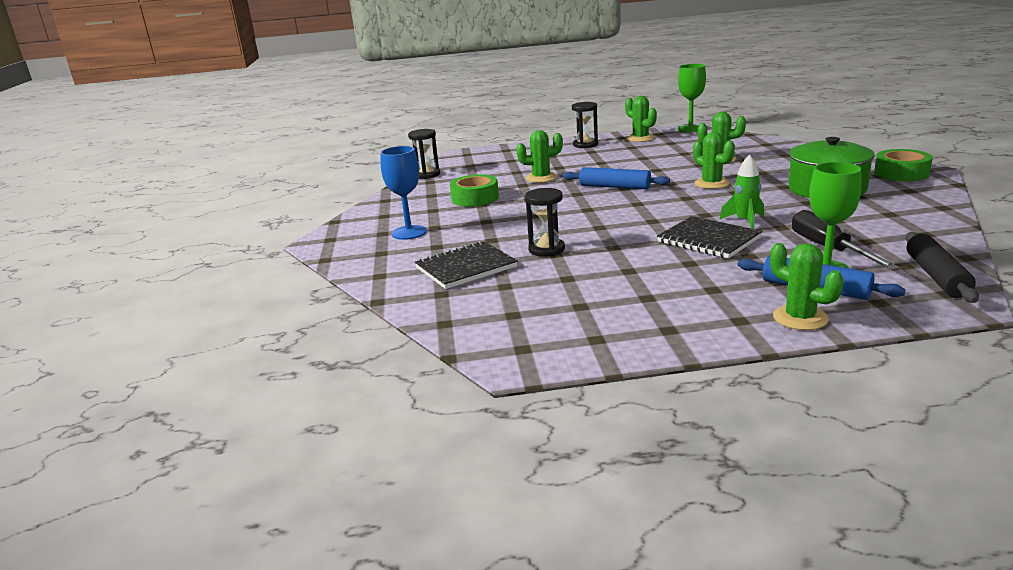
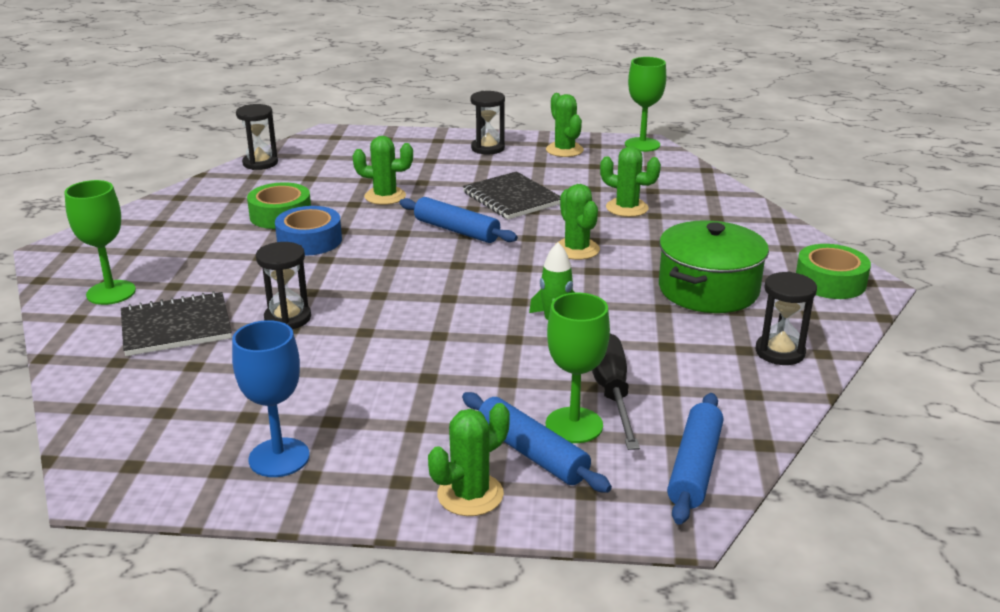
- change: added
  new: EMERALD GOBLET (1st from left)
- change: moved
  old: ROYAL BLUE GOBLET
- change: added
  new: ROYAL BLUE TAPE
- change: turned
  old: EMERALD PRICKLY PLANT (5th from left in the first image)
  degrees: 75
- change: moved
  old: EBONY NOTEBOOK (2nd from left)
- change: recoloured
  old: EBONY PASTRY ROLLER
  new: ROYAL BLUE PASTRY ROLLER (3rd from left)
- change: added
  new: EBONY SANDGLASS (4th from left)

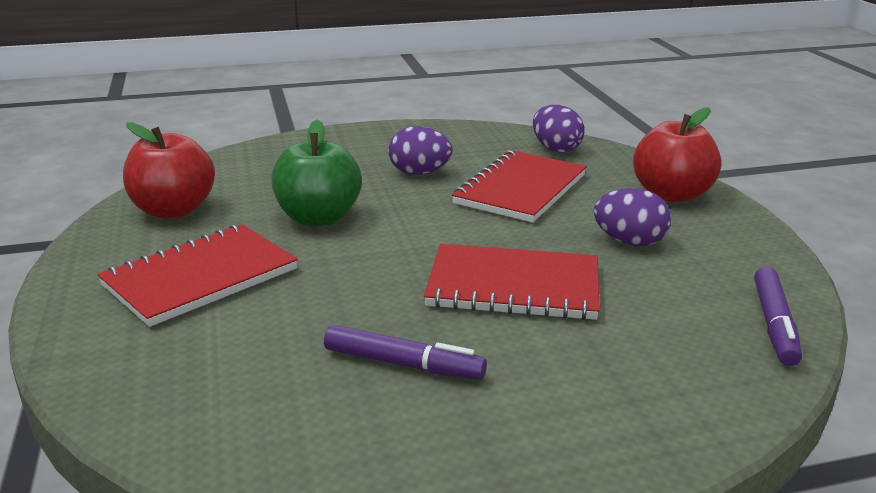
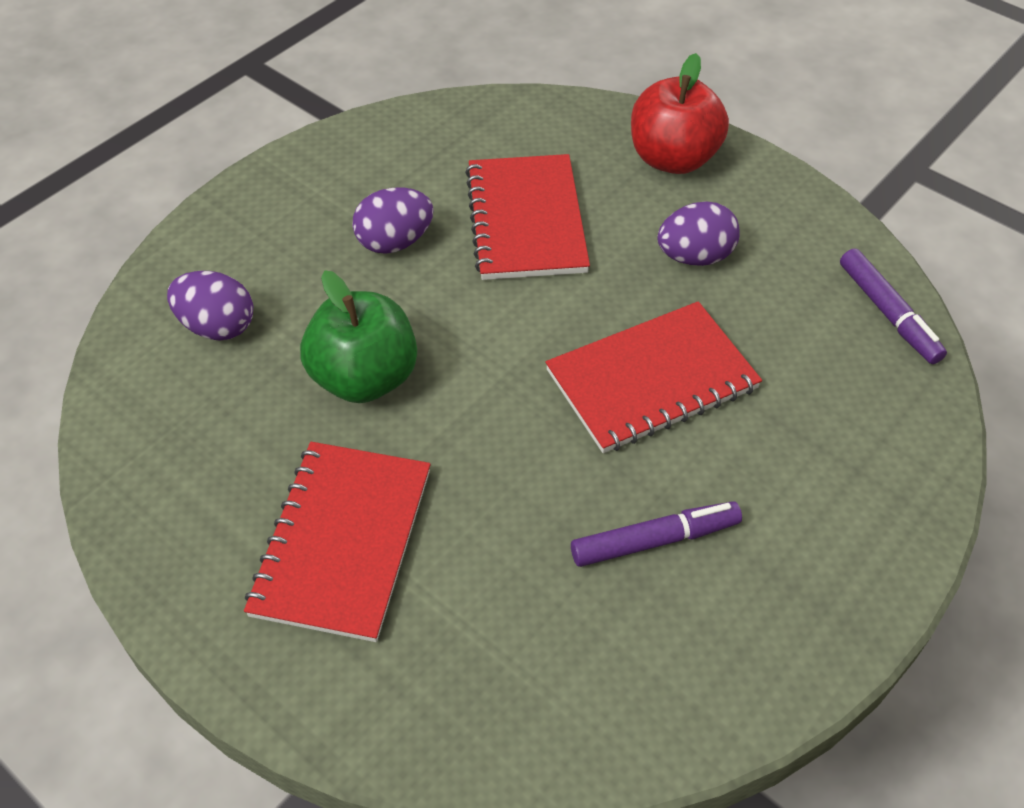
- change: moved
  old: ROYAL PURPLE EGG (2nd from left in the first image)
  new: ROYAL PURPLE EGG (1st from left)
- change: removed
  old: SCARLET APPLE (1st from left)

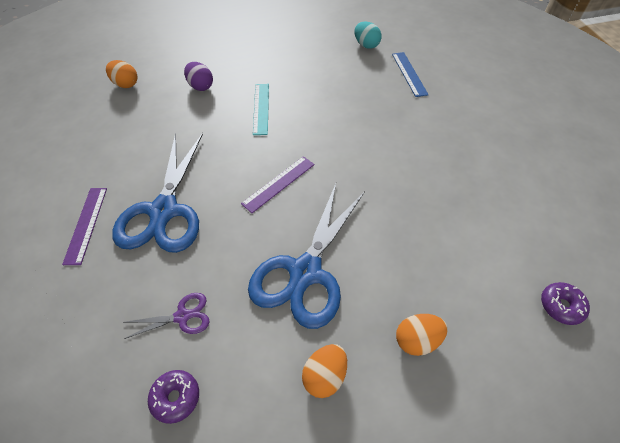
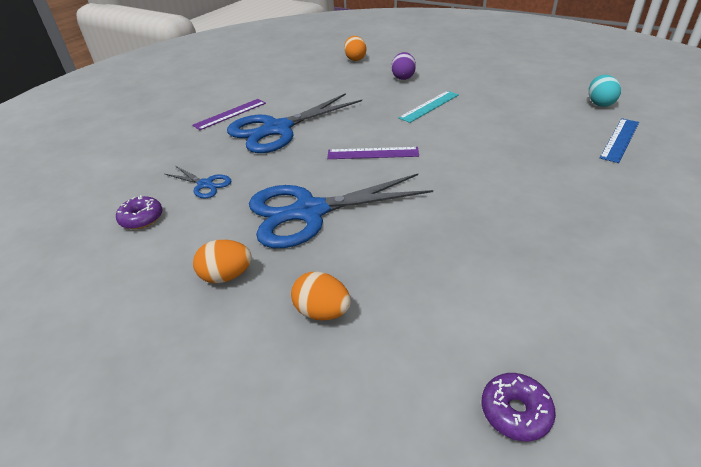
- change: recoloured
  old: ROYAL PURPLE SHEARS
  new: ROYAL BLUE SHEARS (1st from left)

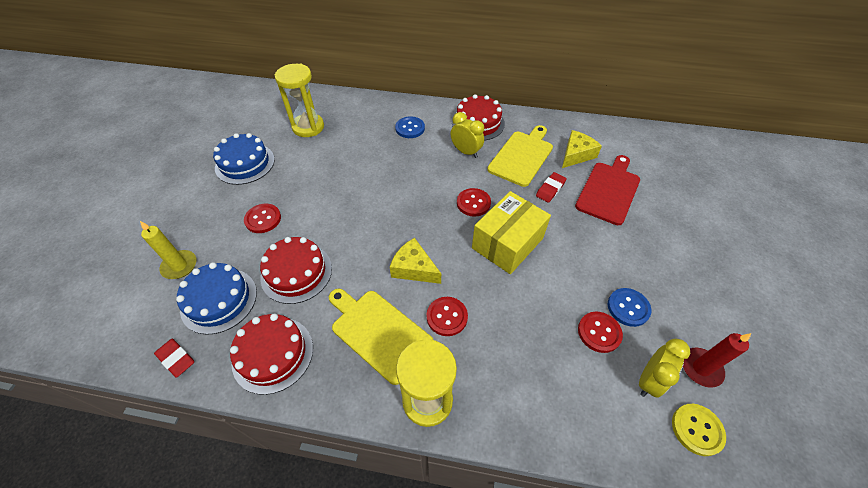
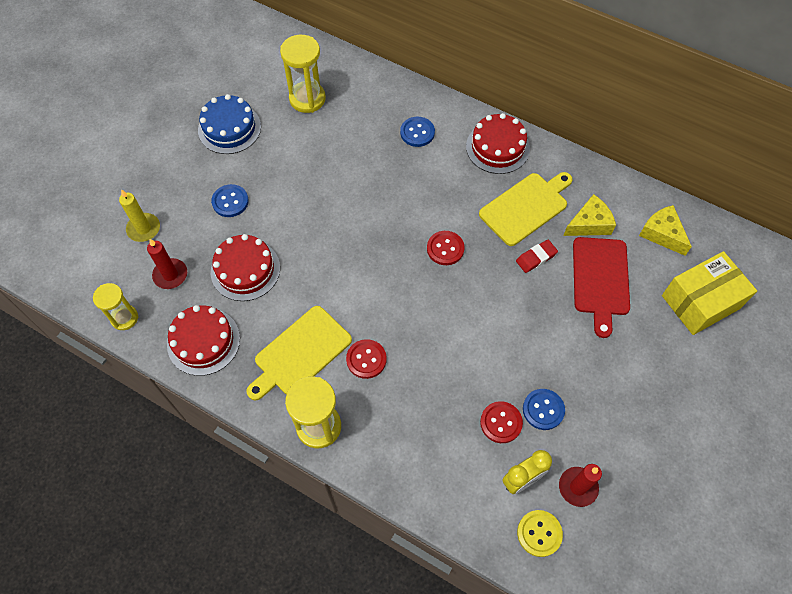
- change: replaced
  old: SCARLET ERASER (1st from left)
  new: YELLOW SANDGLASS (1st from left)
- change: replaced
  old: ROYAL BLUE CAKE (1st from left)
  new: SCARLET WAX CANDLE (1st from left)
- change: recoloured
  old: SCARLET SEWING BUTTON (1st from left)
  new: ROYAL BLUE SEWING BUTTON (1st from left)
- change: turned
  old: YELLOW CUTTING BOARD (1st from left)
  degrees: -105
- change: turned
  old: SCARLET CUTTING BOARD
  degrees: 135
- change: moved
  old: YELLOW CHEESE WEDGE (1st from left in the first image)
  new: YELLOW CHEESE WEDGE (2nd from left)
- change: moved
  old: YELLOW PACKAGE
- change: removed
  old: YELLOW ALARM CLOCK (1st from left)

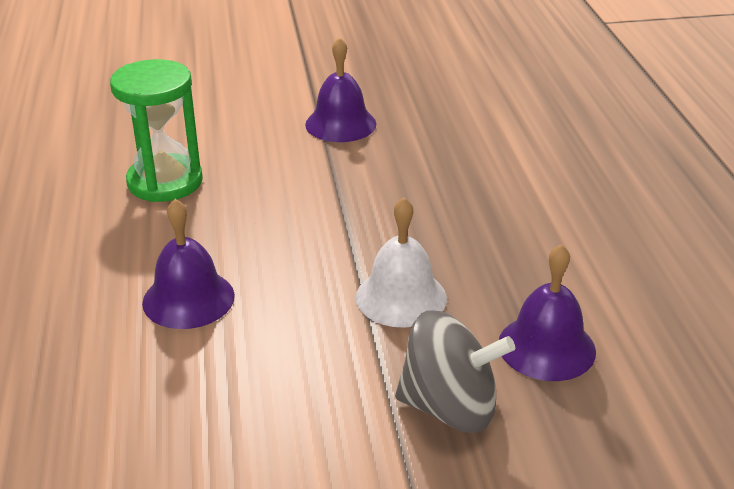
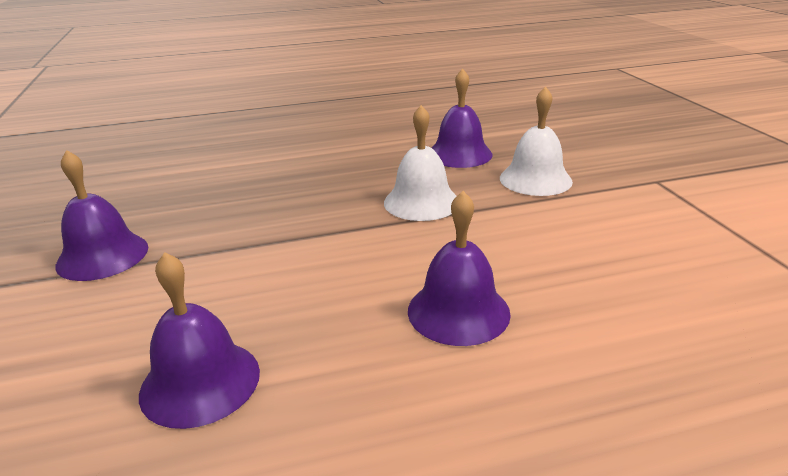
- change: replaced
  old: EMERALD SANDGLASS
  new: ROYAL PURPLE SCHOOL BELL (2nd from left)
- change: replaced
  old: GRAY SPINNING TOP
  new: SNOW-WHITE SCHOOL BELL (2nd from left)

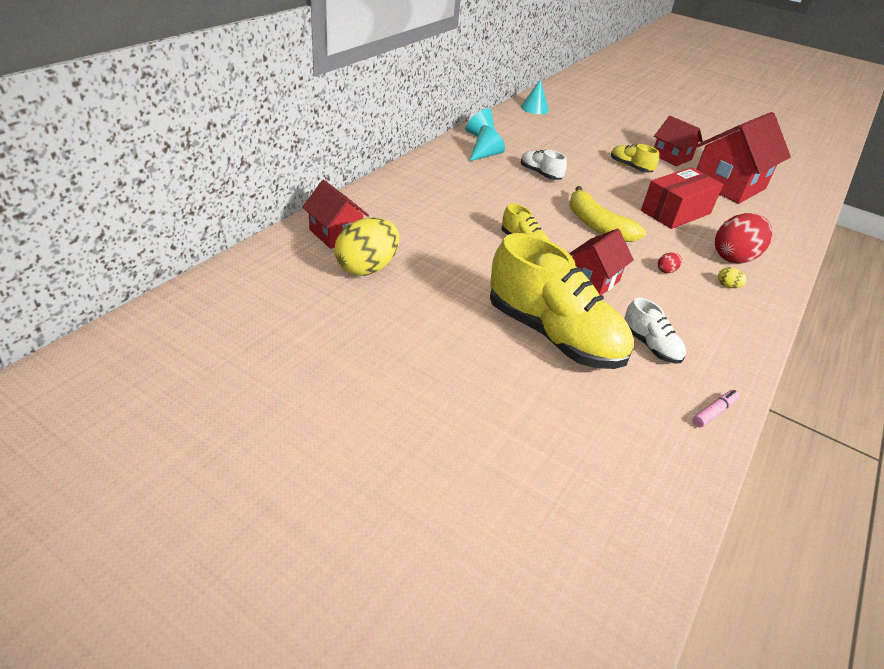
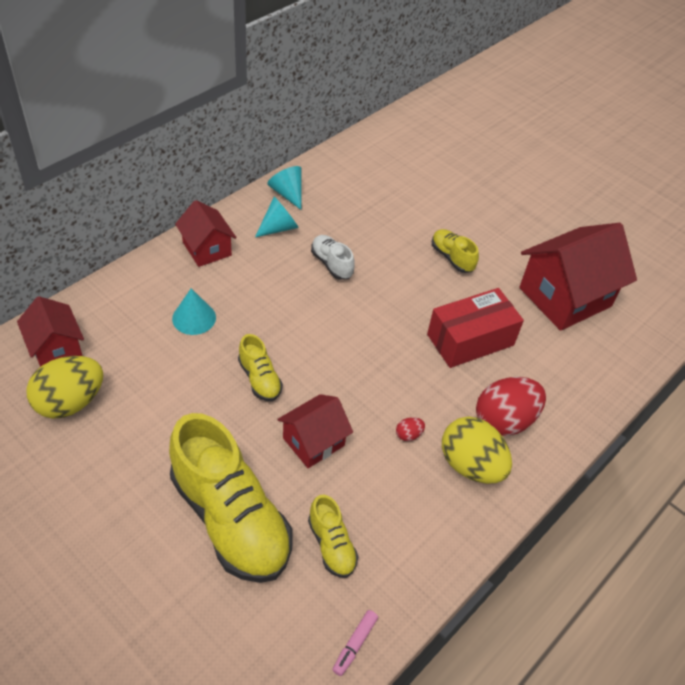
- change: moved
  old: TURQUOISE CONE SHAPE (3rd from left in the first image)
  new: TURQUOISE CONE SHAPE (1st from left)
- change: moved
  old: SCARLET COTTAGE (3rd from left in the first image)
  new: SCARLET COTTAGE (2nd from left)
- change: recoloured
  old: SNOW-WHITE LACE-UP SHOE (2nd from left)
  new: YELLOW LACE-UP SHOE (3rd from left)
- change: turned
  old: ROSY MARKER PEN
  degrees: 150
- change: resized
  old: YELLOW EGG (2nd from left)
  factor: 2.47
- change: removed
  old: YELLOW TOY BANANA

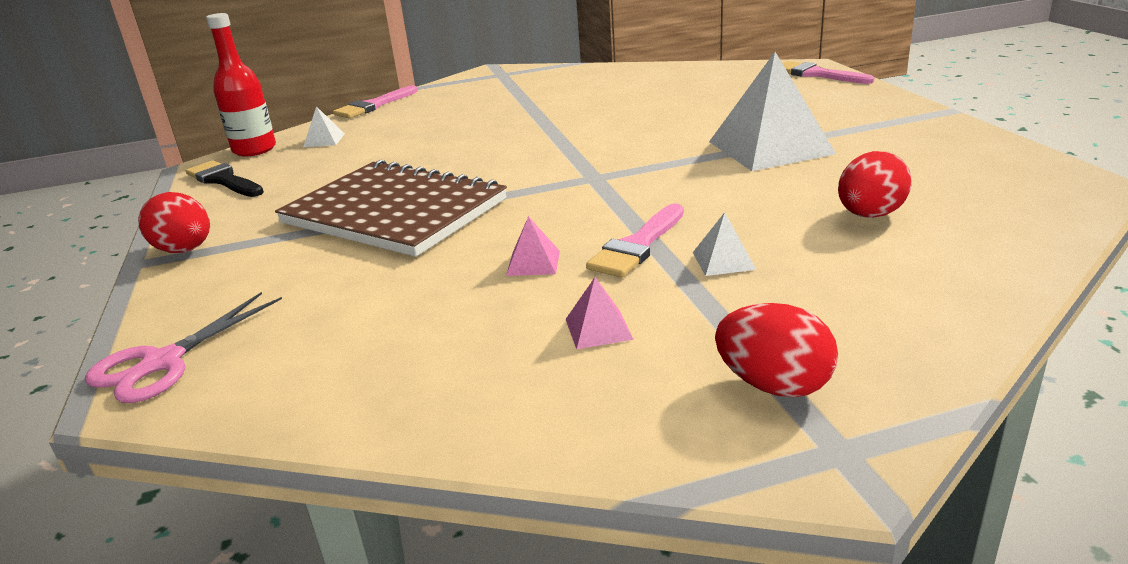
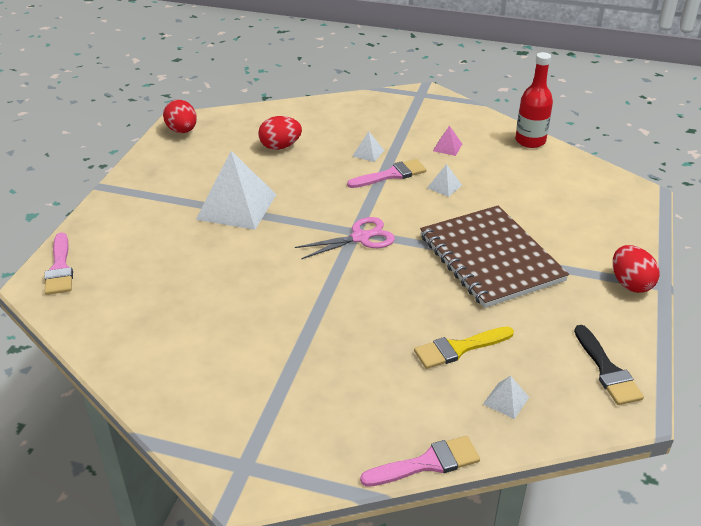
- change: moved
  old: SCARLET EGG (2nd from left in the first image)
  new: SCARLET EGG (1st from left)
- change: moved
  old: ROSY SHEARS
- change: added
  new: YELLOW PAINTBRUSH
- change: recoloured
  old: ROSY PYRAMID SHAPE (1st from left)
  new: SNOW-WHITE PYRAMID SHAPE (3rd from left)
- change: moved
  old: SCARLET BOTTLE

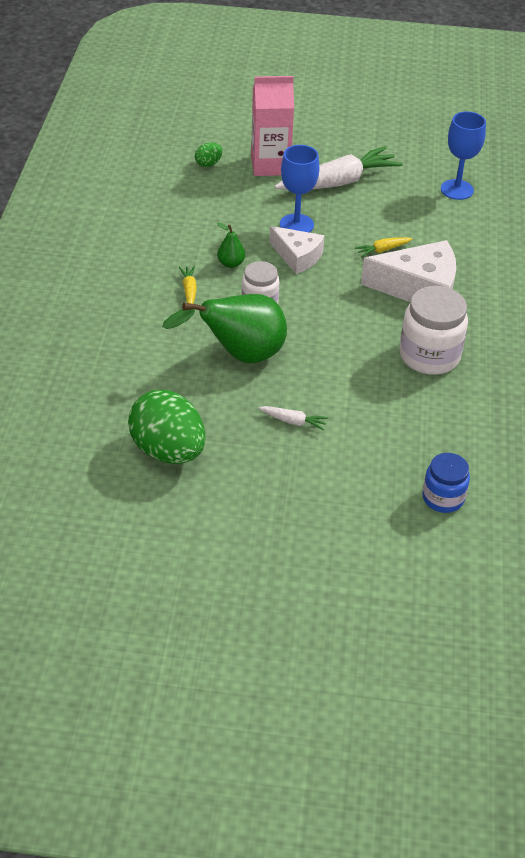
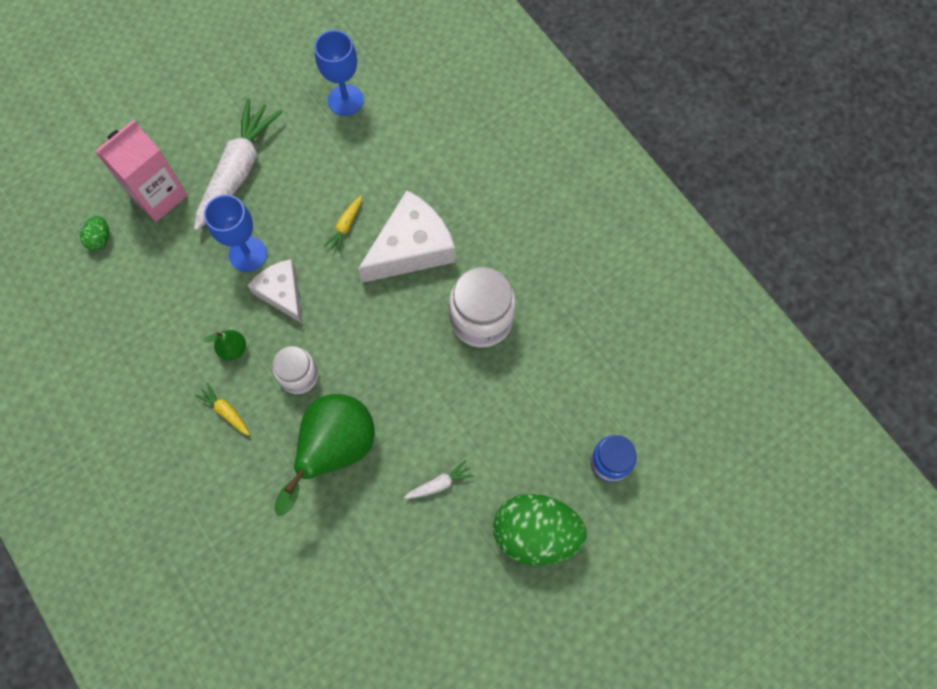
- change: turned
  old: SNOW-WHITE CHEESE WEDGE (1st from left)
  degrees: -120
- change: moved
  old: EMERALD EGG (1st from left in the first image)
  new: EMERALD EGG (2nd from left)

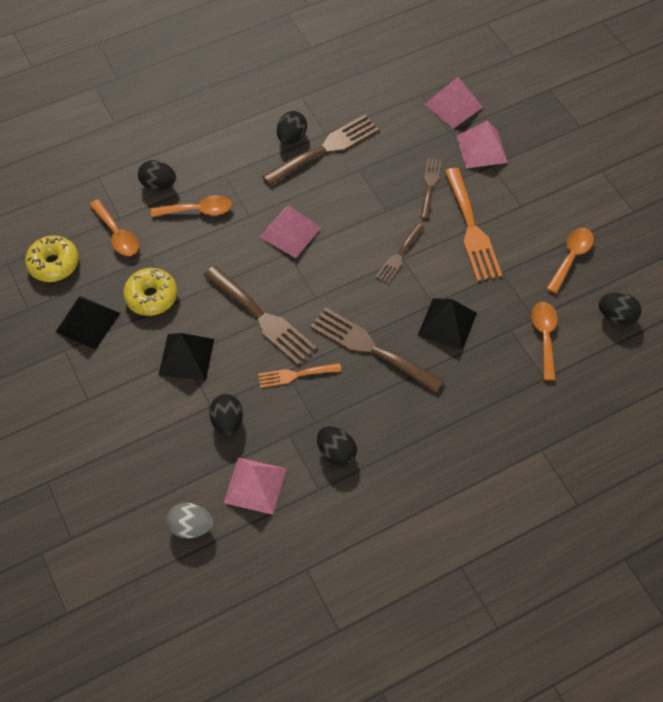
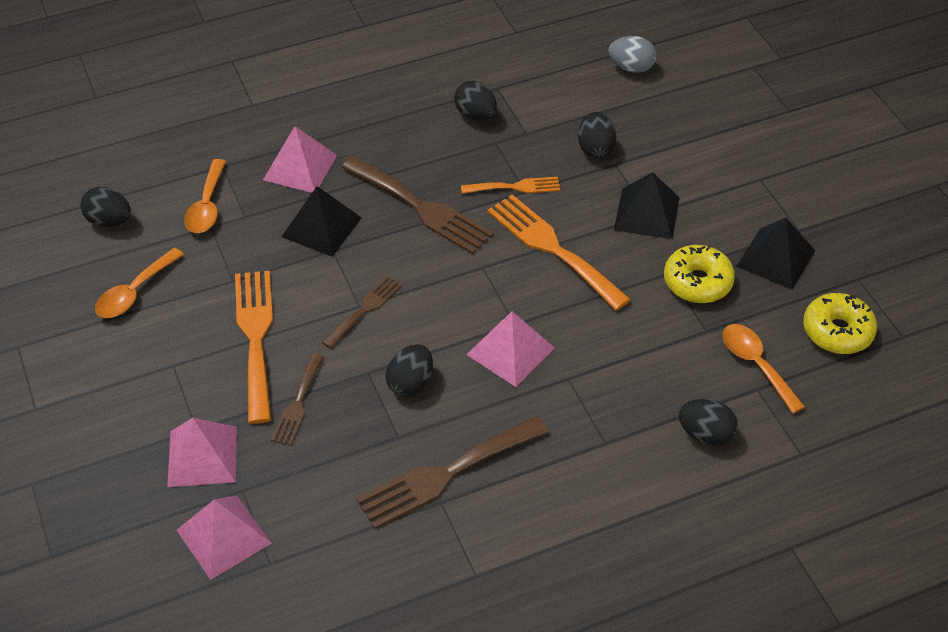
- change: moved
  old: ROSY PYRAMID SHAPE (1st from left in the first image)
  new: ROSY PYRAMID SHAPE (3rd from left)
- change: moved
  old: EBONY EGG (3rd from left in the first image)
  new: EBONY EGG (2nd from left)
- change: recoloured
  old: DARK BROWN TABLE FORK (1st from left)
  new: ORANGE-COLOURED TABLE FORK (3rd from left)
- change: removed
  old: ORANGE-COLOURED TABLESPOON (2nd from left)

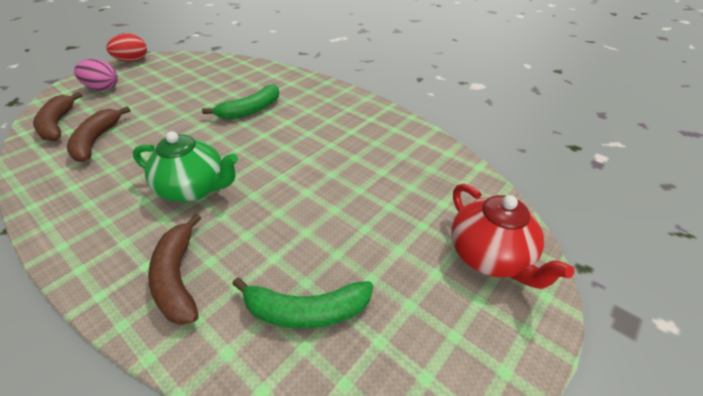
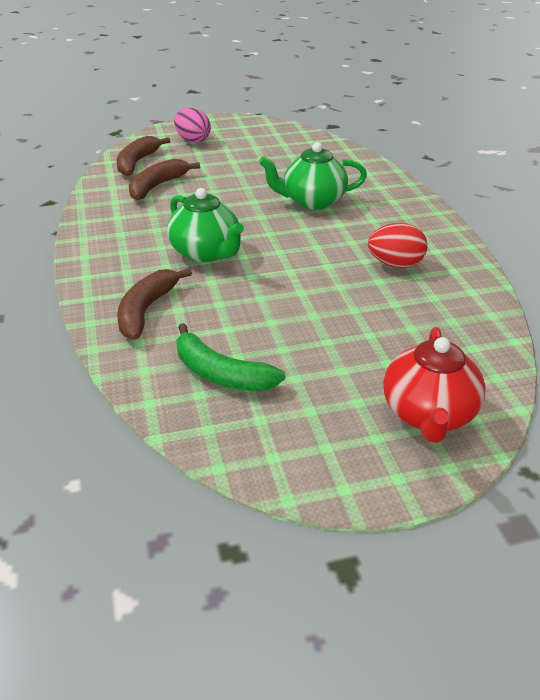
- change: replaced
  old: EMERALD TOY BANANA (1st from left)
  new: EMERALD TEAPOT (2nd from left)
- change: moved
  old: SCARLET EGG

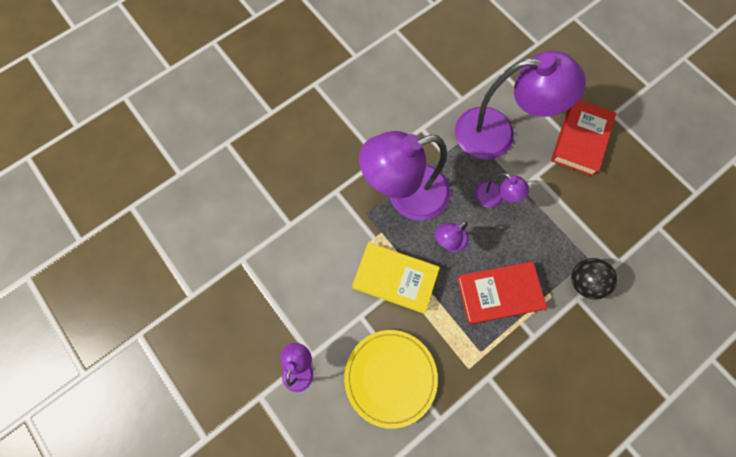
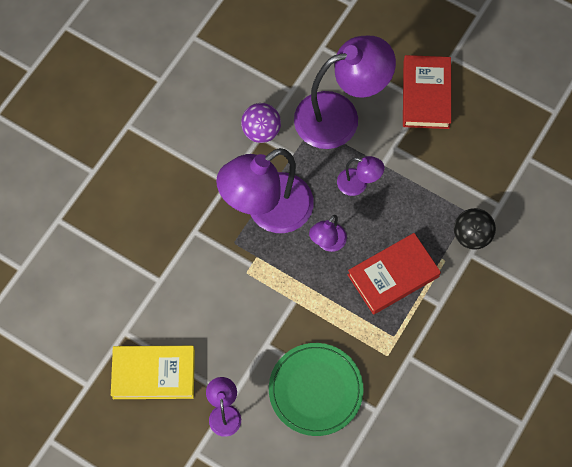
- change: moved
  old: YELLOW HARDCOVER
- change: added
  new: ROYAL PURPLE BALL
- change: recoloured
  old: YELLOW DINNER PLATE
  new: EMERALD DINNER PLATE

